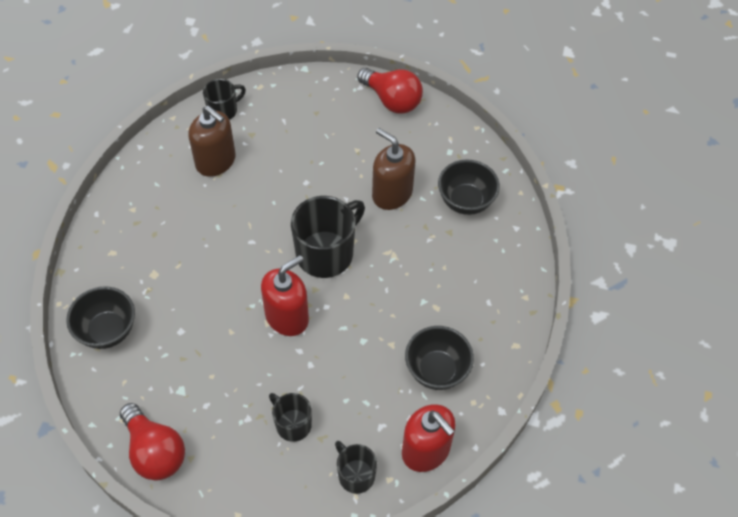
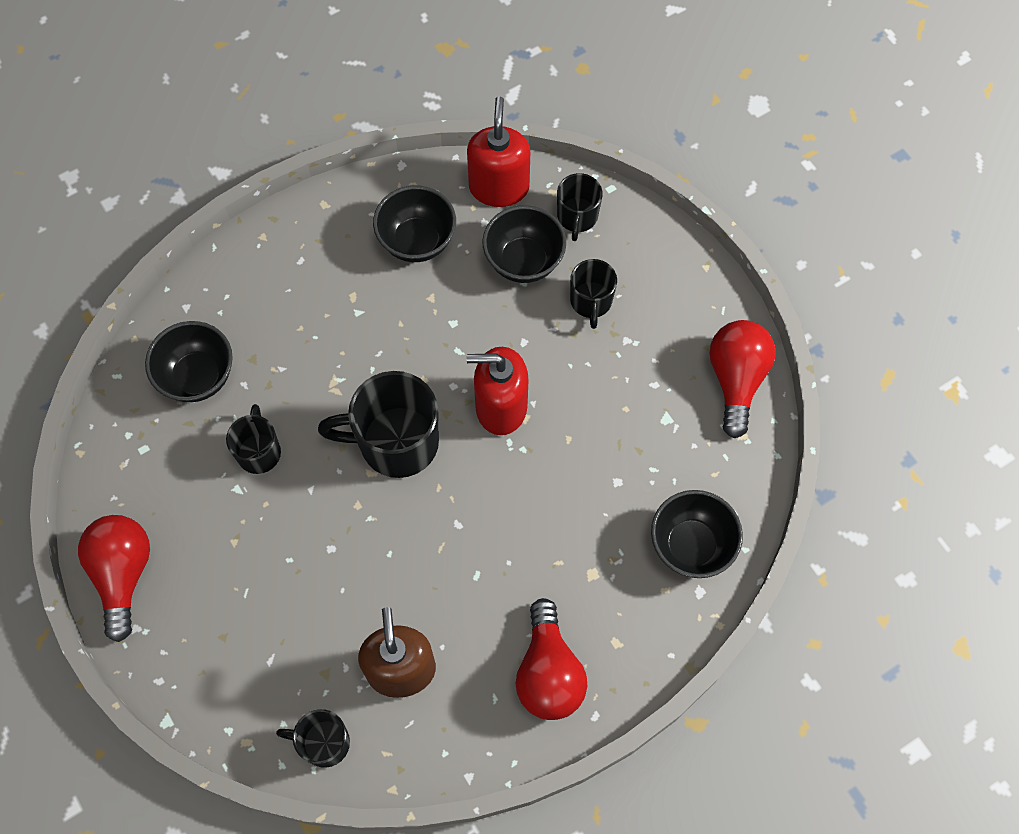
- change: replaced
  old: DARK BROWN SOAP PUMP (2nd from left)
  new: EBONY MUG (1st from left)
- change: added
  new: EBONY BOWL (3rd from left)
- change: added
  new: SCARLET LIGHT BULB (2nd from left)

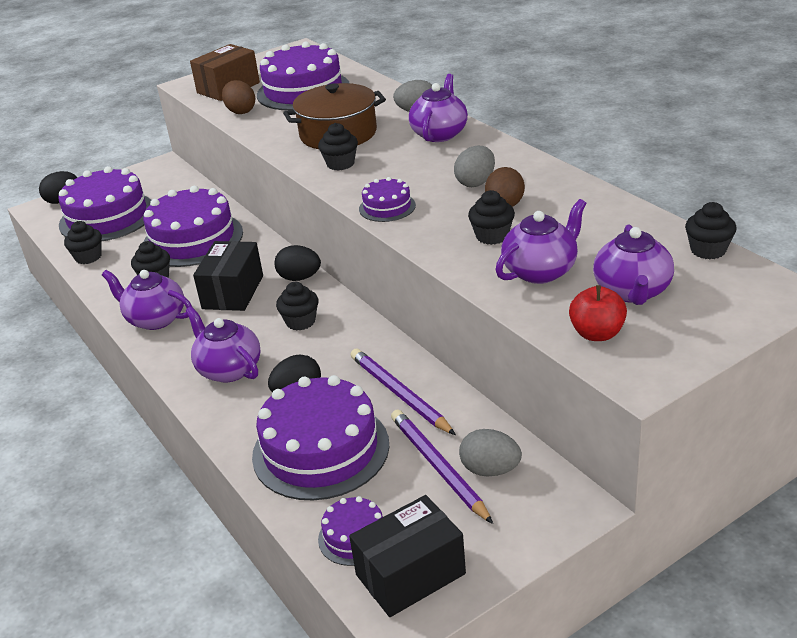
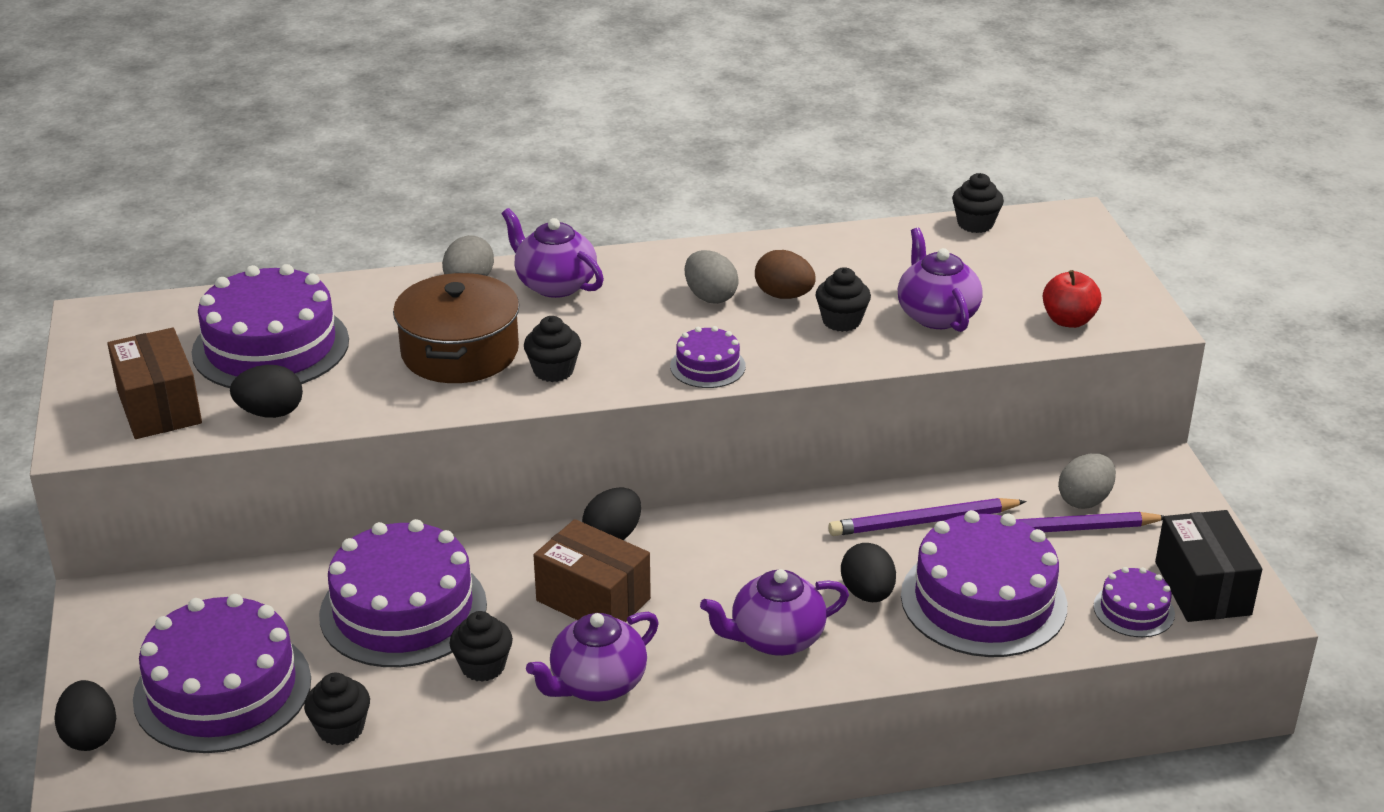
- change: recoloured
  old: DARK BROWN EGG (1st from left)
  new: EBONY EGG (2nd from left)
- change: recoloured
  old: EBONY PACKAGE (1st from left)
  new: DARK BROWN PACKAGE (2nd from left)
- change: removed
  old: EBONY MUFFIN (3rd from left)
- change: removed
  old: ROYAL PURPLE TEAPOT (5th from left)

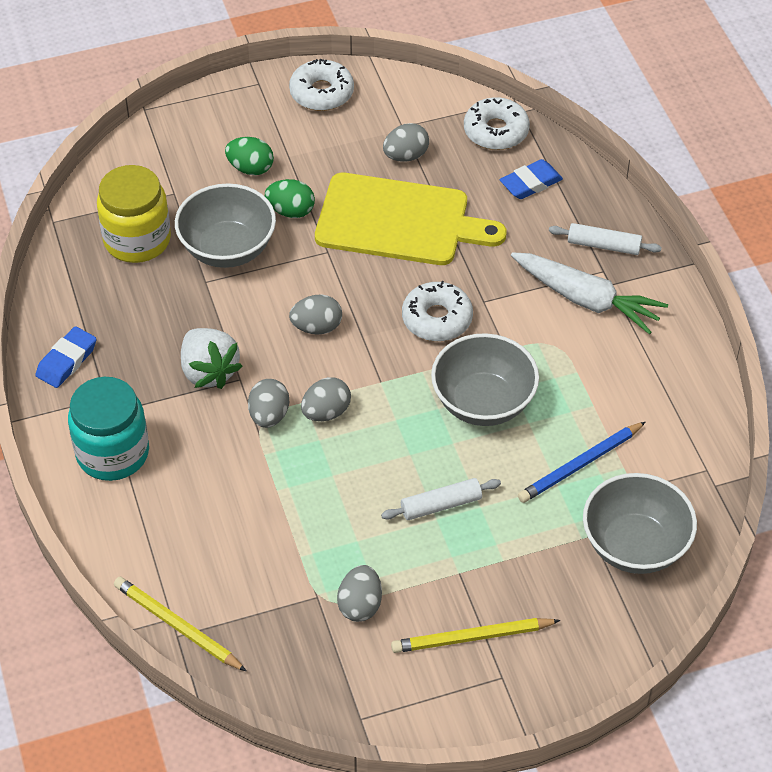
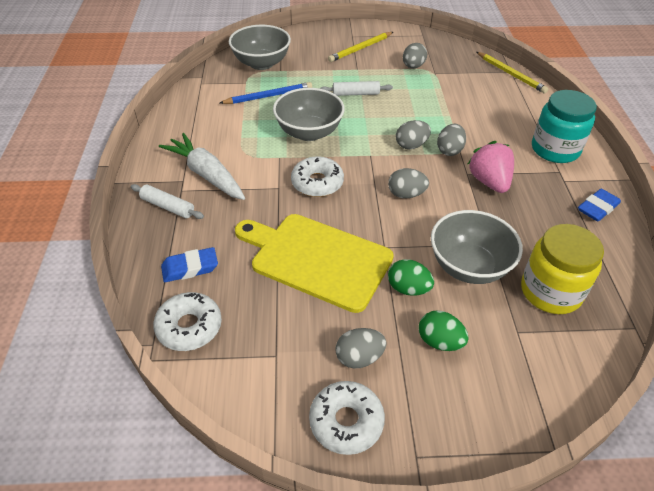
- change: turned
  old: YELLOW WOODEN PENCIL (2nd from left in the first image)
  degrees: 135
- change: moved
  old: GRAY EGG (5th from left in the first image)
  new: GRAY EGG (1st from left)
- change: recoloured
  old: SNOW-WHITE STRAWBERRY
  new: ROSY STRAWBERRY

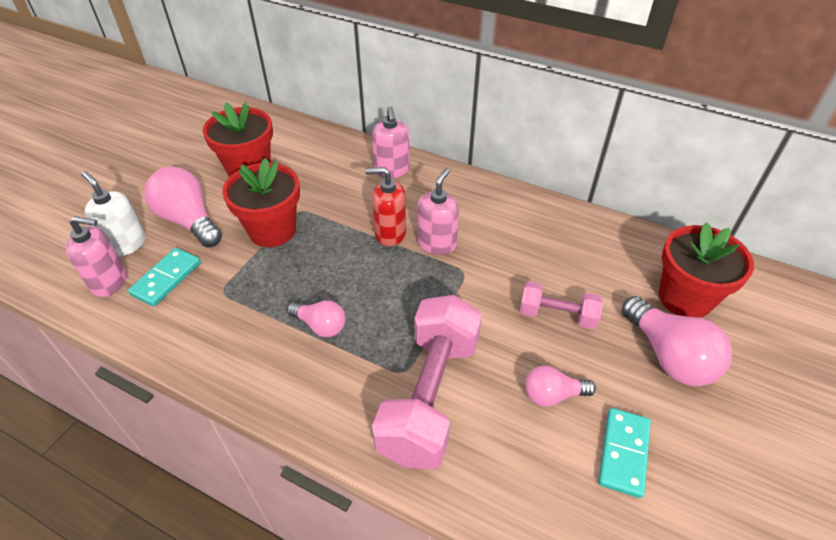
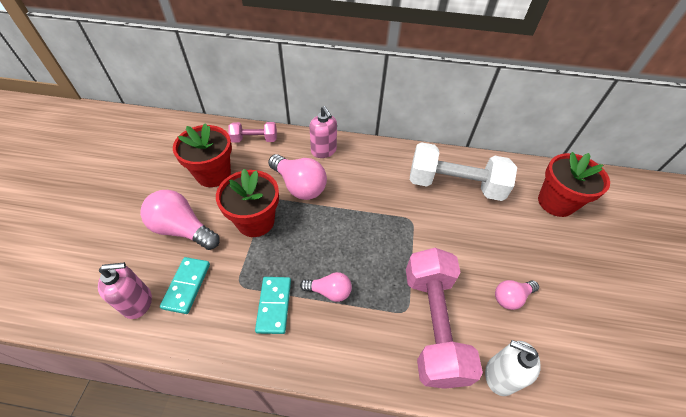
- change: moved
  old: ROSY FREE WEIGHT (2nd from left in the first image)
  new: ROSY FREE WEIGHT (1st from left)
- change: moved
  old: TURQUOISE DOMINO (2nd from left)
- change: moved
  old: ROSY LIGHT BULB (4th from left in the first image)
  new: ROSY LIGHT BULB (2nd from left)
- change: added
  new: SNOW-WHITE FREE WEIGHT
- change: moved
  old: SNOW-WHITE SOAP PUMP
- change: removed
  old: SCARLET SOAP PUMP
- change: removed
  old: ROSY SOAP PUMP (3rd from left)

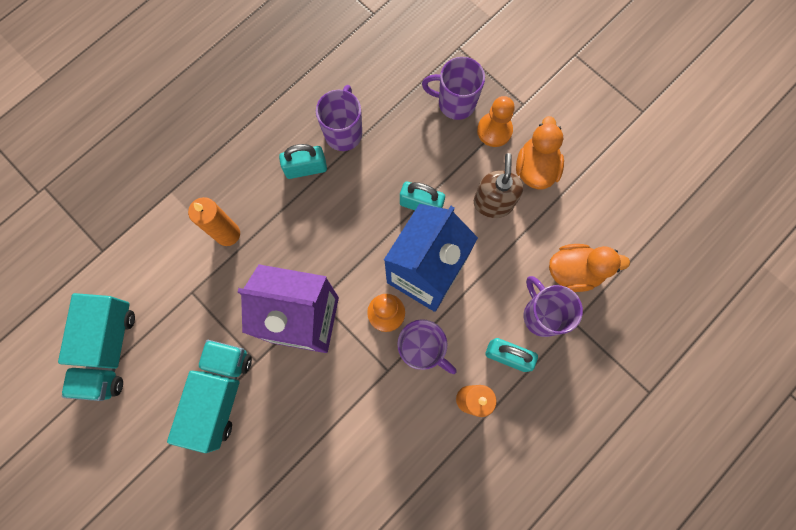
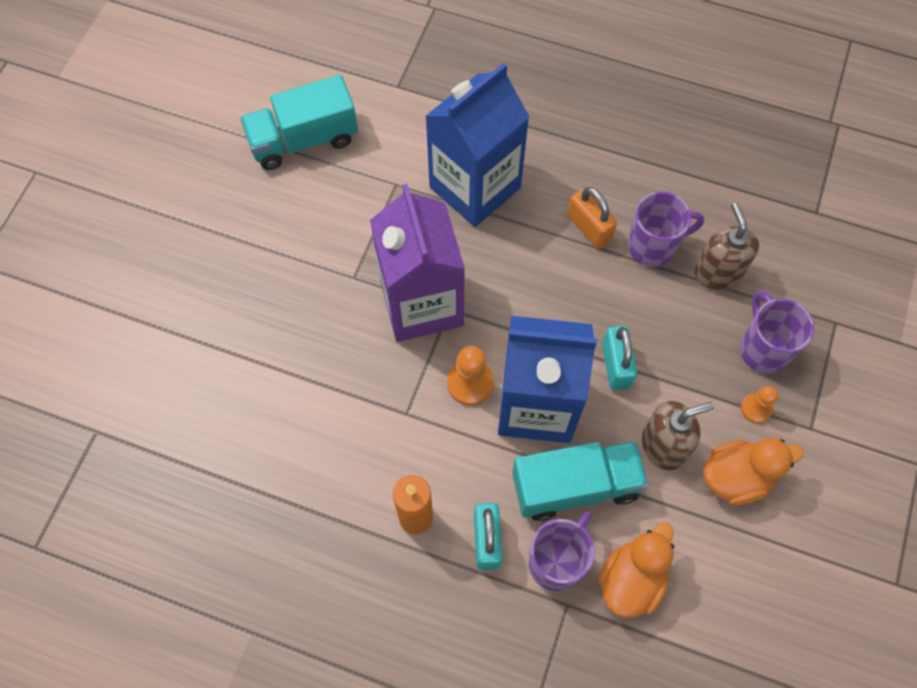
- change: replaced
  old: ORANGE-COLOURED WAX CANDLE (1st from left)
  new: ROYAL BLUE CARTON (1st from left)
- change: moved
  old: TURQUOISE TOY TRUCK (2nd from left)
- change: recoloured
  old: TURQUOISE PADLOCK (1st from left)
  new: ORANGE-COLOURED PADLOCK
- change: turned
  old: ORANGE-COLOURED RUBBER DUCK (2nd from left in the first image)
  degrees: -120
- change: added
  new: DARK BROWN SOAP PUMP (2nd from left)
- change: resized
  old: ORANGE-COLOURED CHESS PAWN (2nd from left)
  factor: 0.65
- change: removed
  old: ROYAL PURPLE MUG (2nd from left)

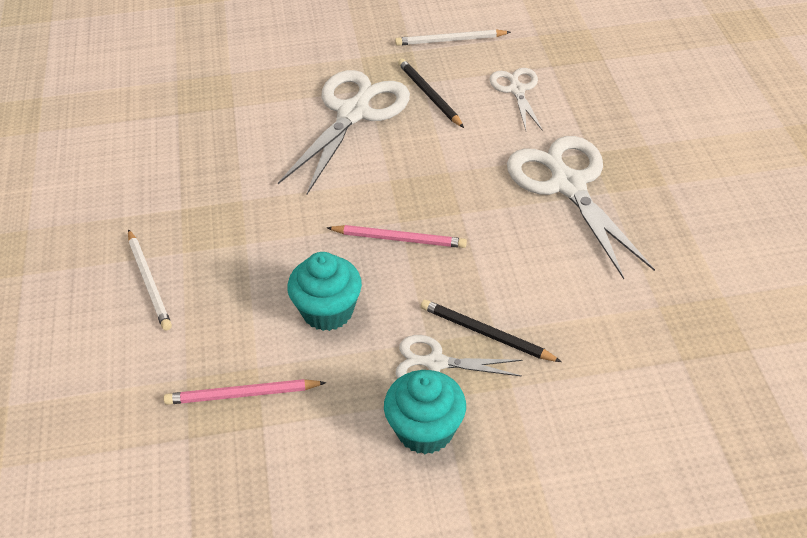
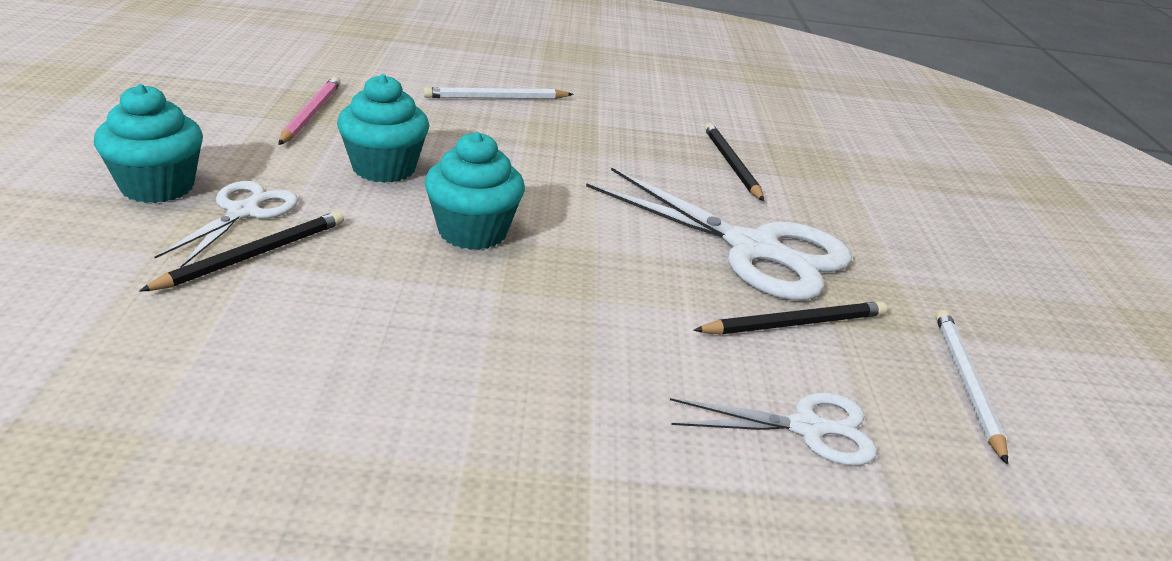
- change: replaced
  old: ROSY WOODEN PENCIL (2nd from left)
  new: TURQUOISE MUFFIN (3rd from left)
- change: added
  new: EBONY WOODEN PENCIL (2nd from left)
- change: removed
  old: SNOW-WHITE SHEARS (4th from left)

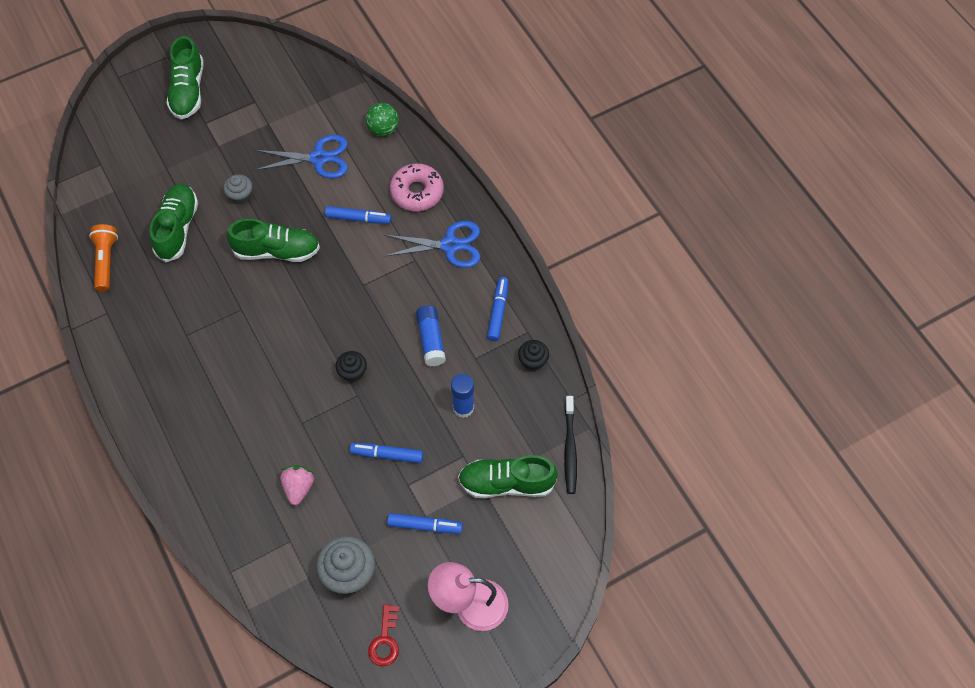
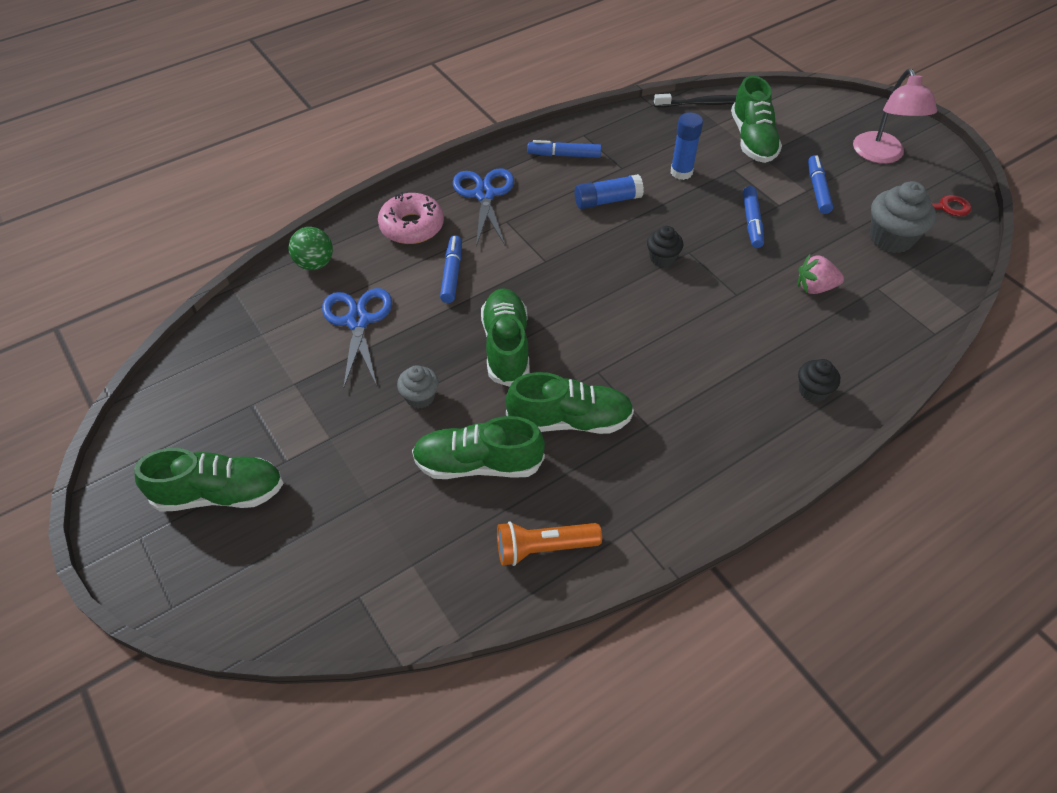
- change: added
  new: EMERALD LACE-UP SHOE (4th from left)
- change: moved
  old: EBONY MUFFIN (2nd from left)

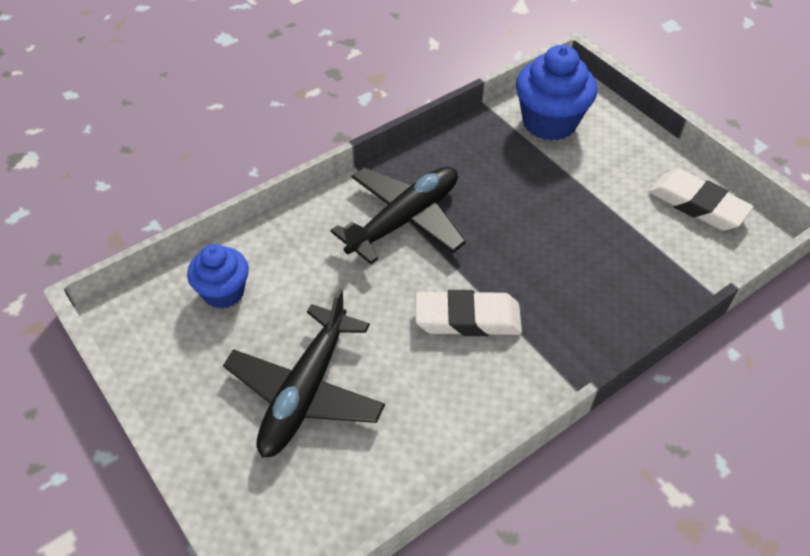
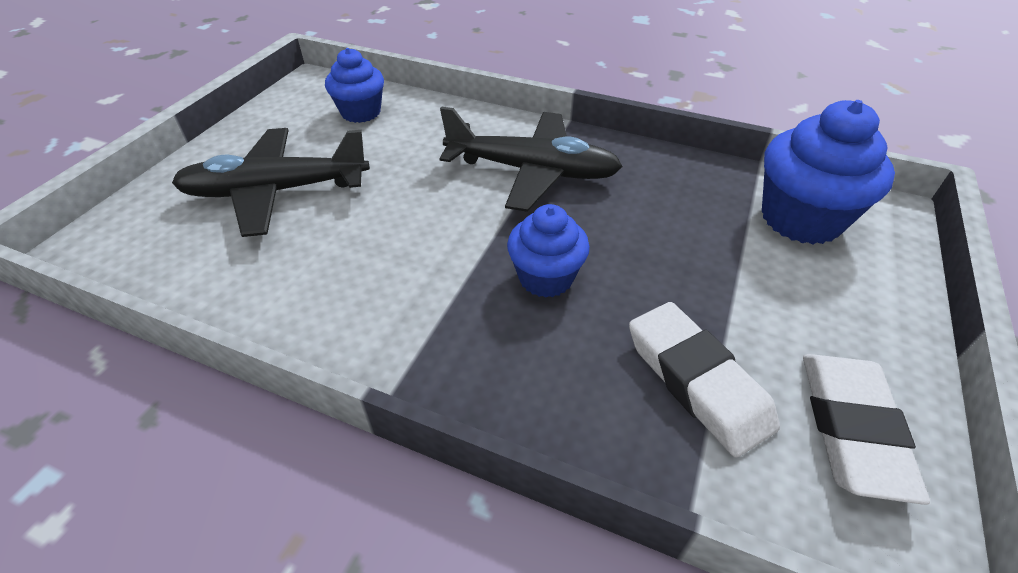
- change: added
  new: ROYAL BLUE MUFFIN (2nd from left)
- change: moved
  old: SNOW-WHITE ERASER (1st from left)

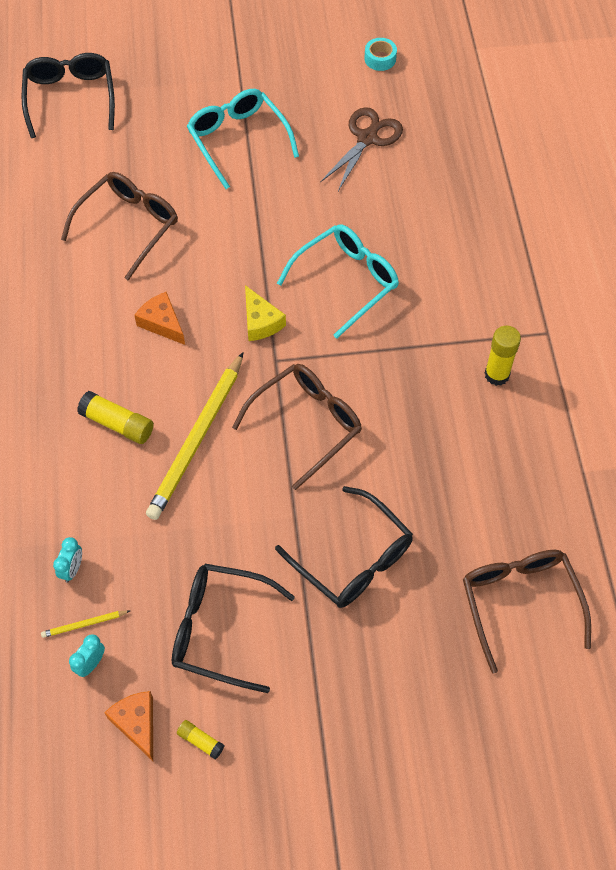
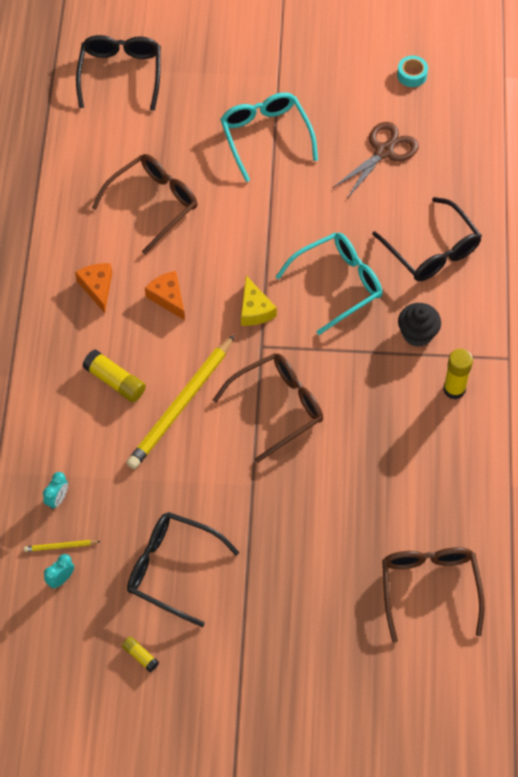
- change: moved
  old: ORANGE-COLOURED CHEESE WEDGE (1st from left)
- change: moved
  old: EBONY GLASSES (3rd from left)
- change: added
  new: EBONY MUFFIN

